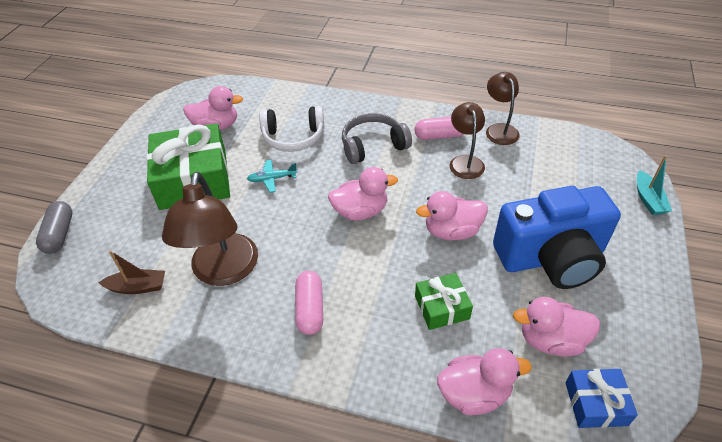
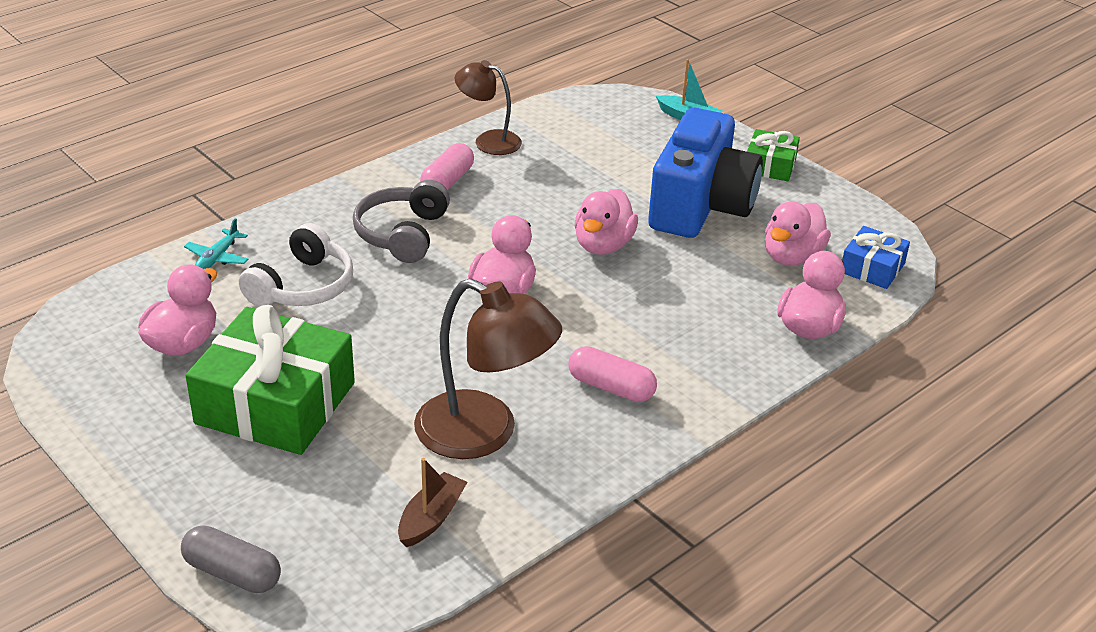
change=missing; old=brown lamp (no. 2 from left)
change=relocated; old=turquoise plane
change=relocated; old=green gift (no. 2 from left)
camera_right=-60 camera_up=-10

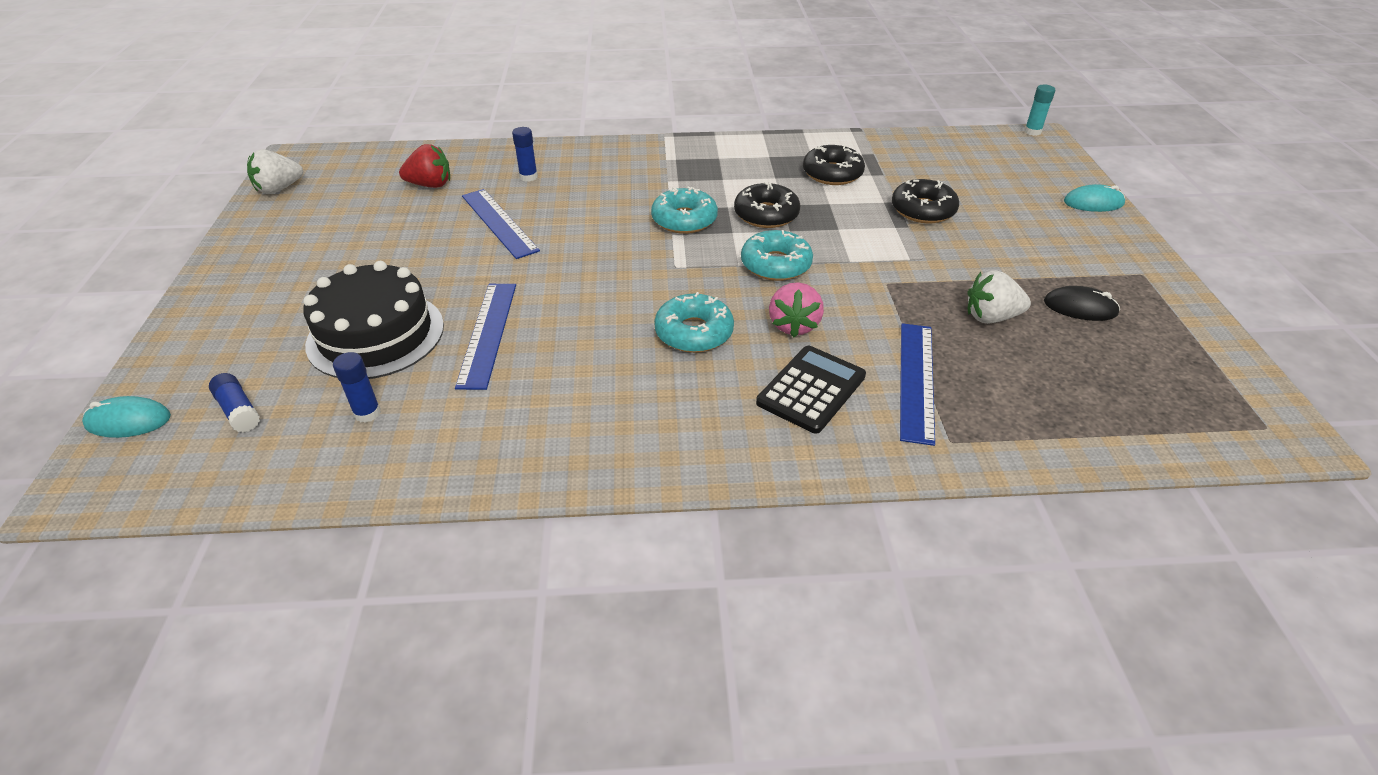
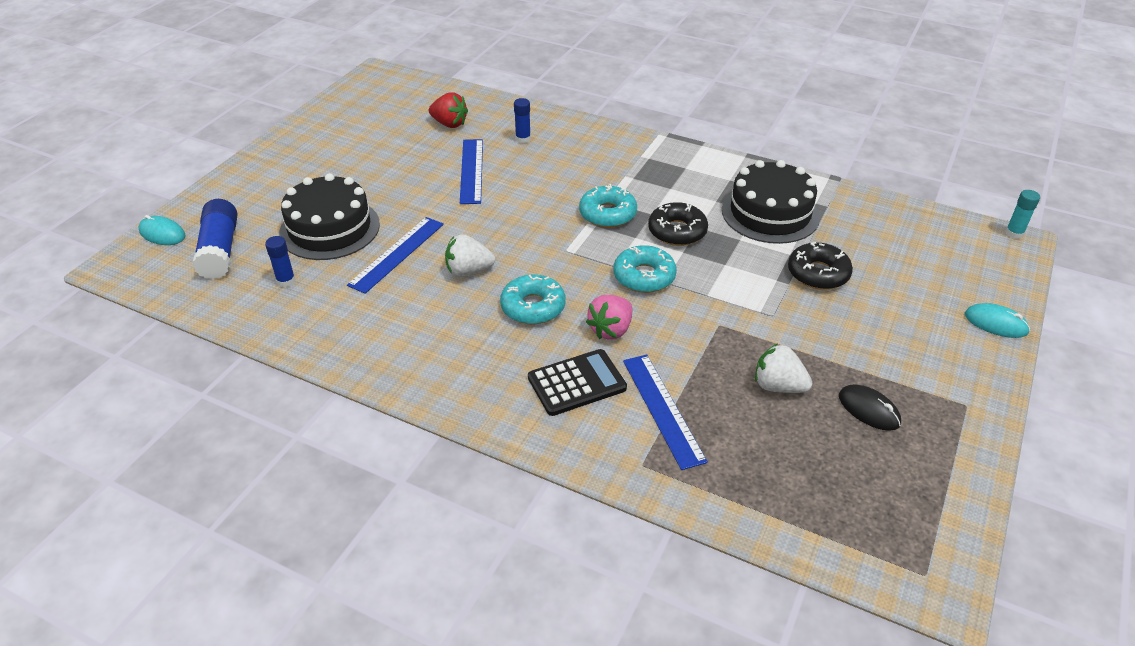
change=relocated; old=white strawberry (no. 1 from left)
change=exchanged; old=black donut (no. 2 from left); new=black cake (no. 2 from left)
change=spun; old=blue ruler (no. 3 from left); degrees=-60
change=size; old=blue glue stick (no. 1 from left); factor=1.84
camera_right=30 camera_up=0

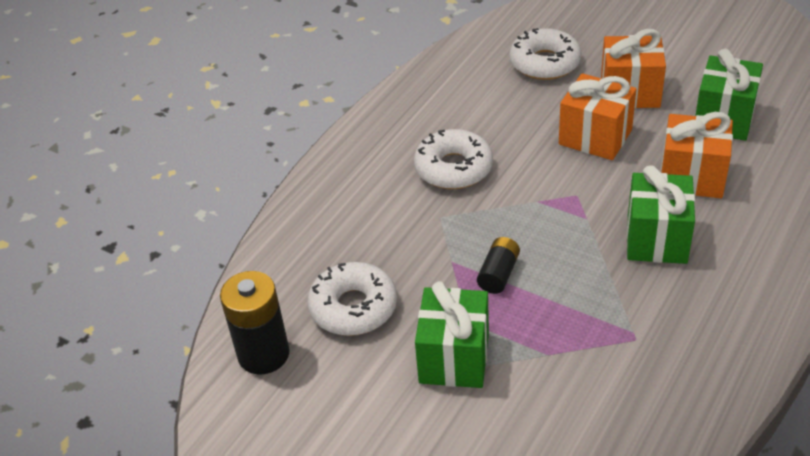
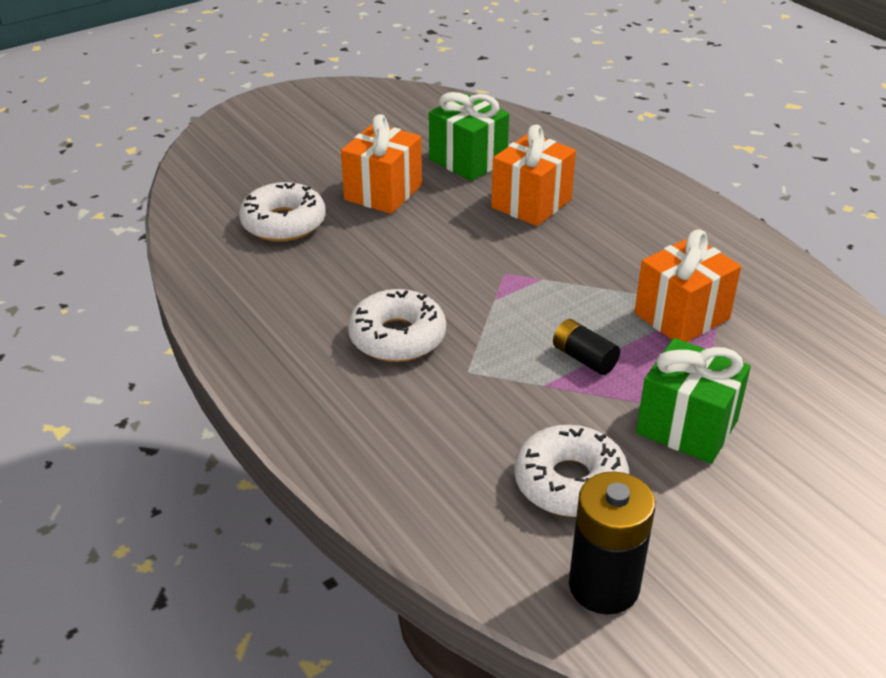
change=missing; old=green gift (no. 2 from left)
change=relocated; old=orange gift (no. 1 from left in the first image); new=orange gift (no. 3 from left)
camera_right=-70 camera_up=-5

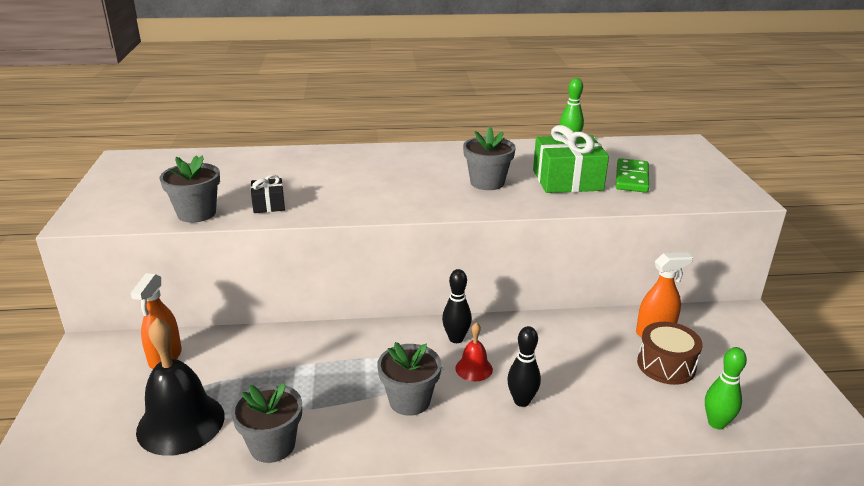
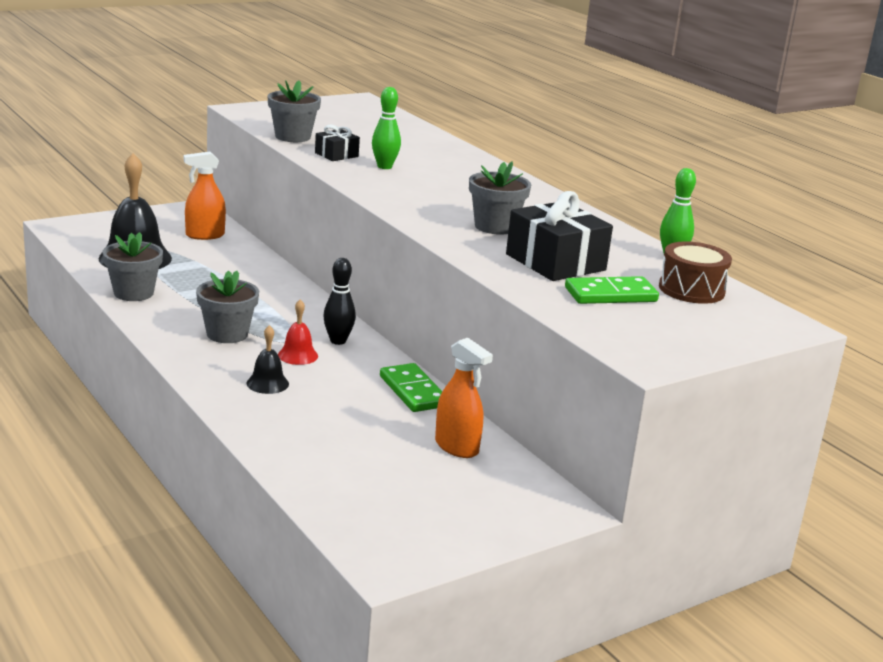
change=appeared; new=green domino (no. 1 from left)
change=relocated; old=brown drum
change=relocated; old=green bowling pin (no. 2 from left in the first image); new=green bowling pin (no. 1 from left)
change=exchanged; old=black bowling pin (no. 2 from left); new=black bell (no. 2 from left)
change=colour; old=green gift; new=black gift (no. 2 from left)
camera_right=60 camera_up=-5

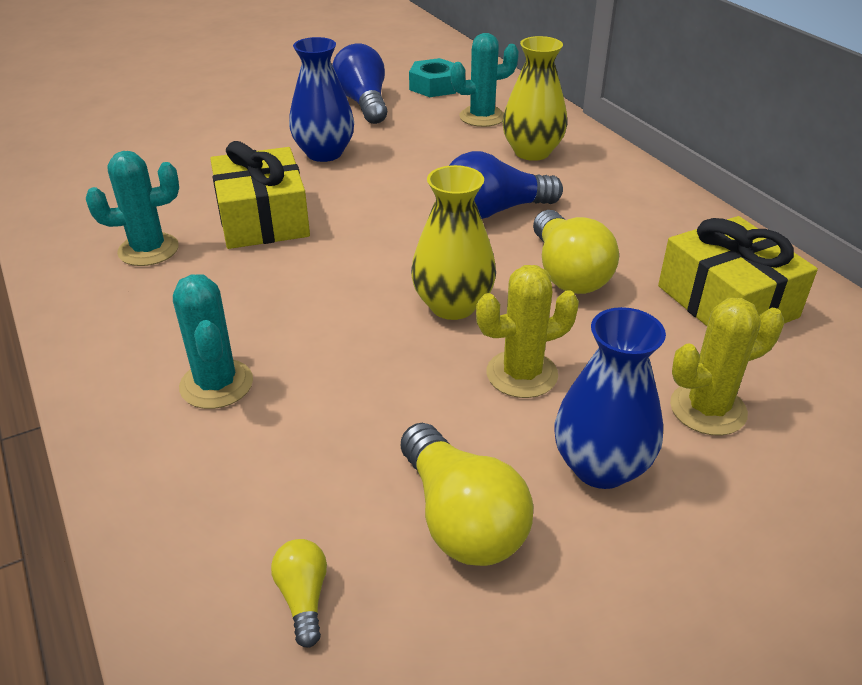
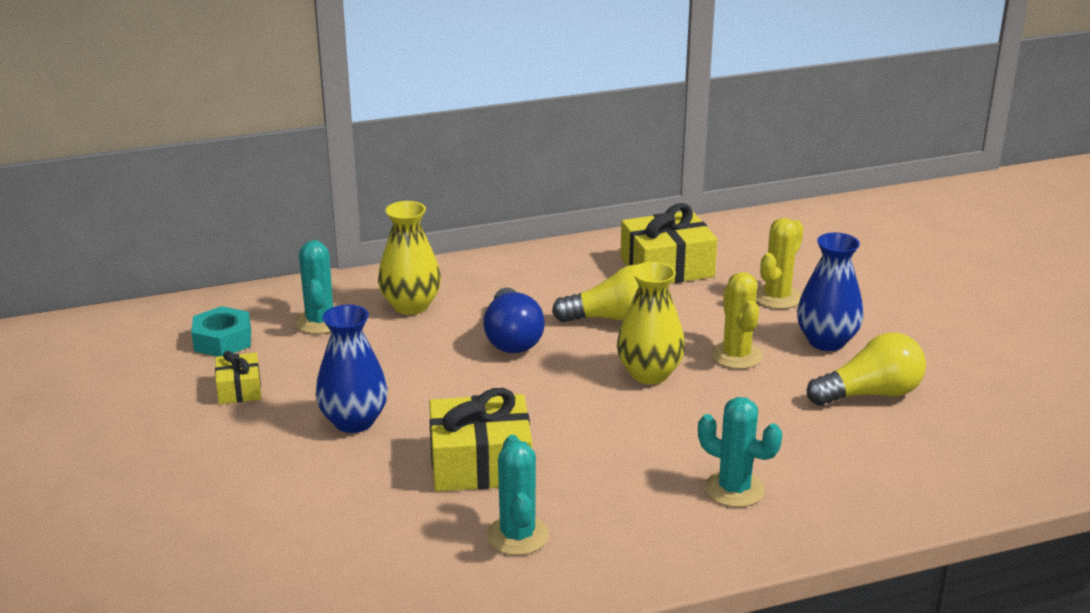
change=missing; old=yellow light bulb (no. 1 from left)
change=exchanged; old=blue light bulb (no. 1 from left); new=yellow gift (no. 1 from left)
change=spun; old=turquoise cactus (no. 2 from left in the first image); degrees=45
change=spun; old=yellow cactus (no. 2 from left); degrees=45
camera_right=-80 camera_up=-10

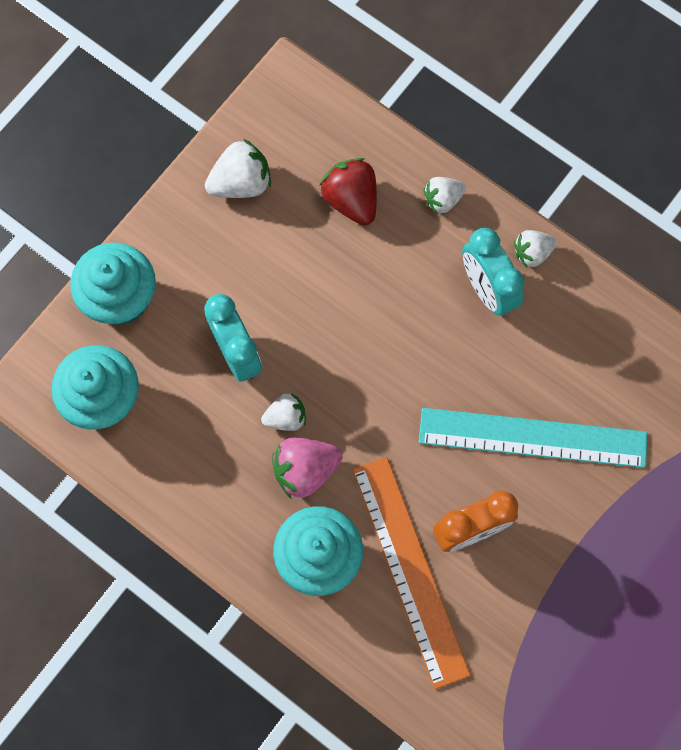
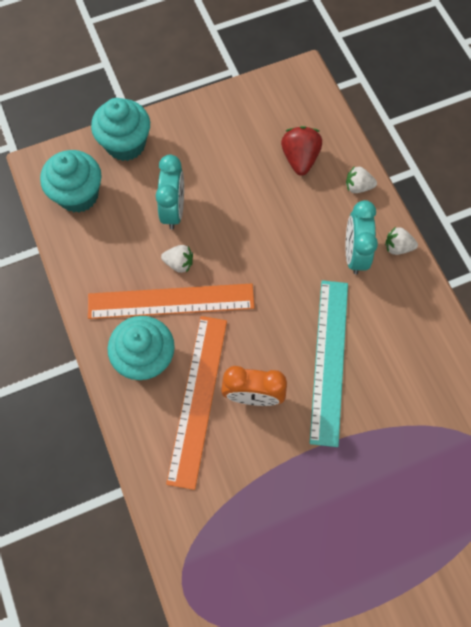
change=missing; old=white strawberry (no. 1 from left)
change=exchanged; old=pink strawberry; new=orange ruler (no. 1 from left)
change=spun; old=turquoise ruler; degrees=60
camera_right=30 camera_up=-5

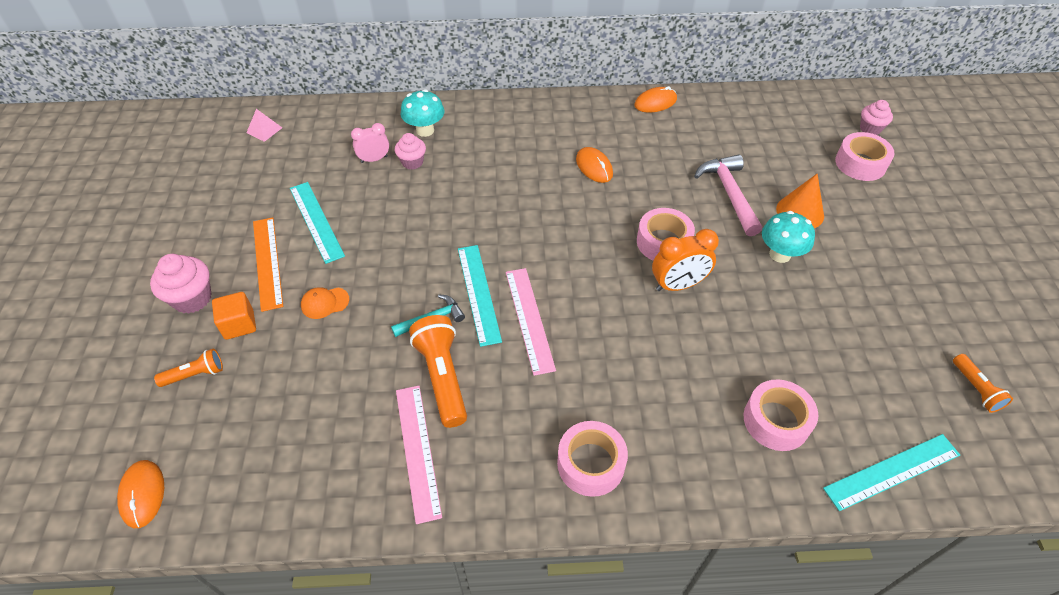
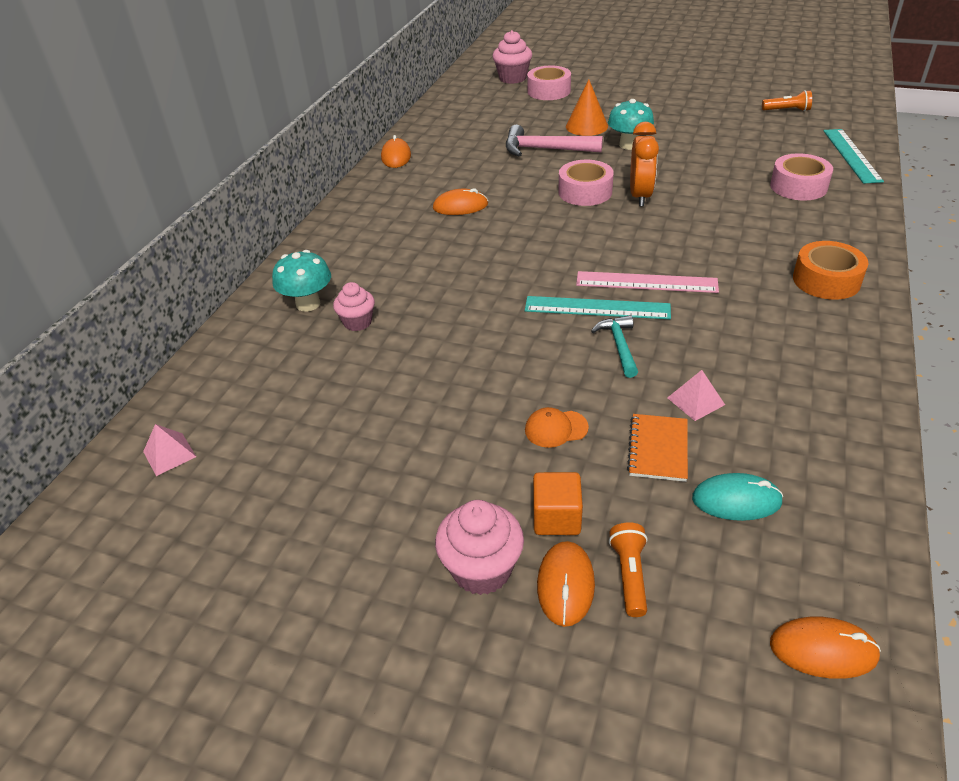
change=missing; old=orange ruler
change=missing; old=turquoise ruler (no. 1 from left)
change=missing; old=pink clock
change=missing; old=pink ruler (no. 1 from left)
change=missing; old=orange flashlight (no. 2 from left)
change=appeared; new=orange mouse (no. 3 from left)
change=appeared; new=orange notebook
change=appeared; new=pink pyramid (no. 2 from left)
change=appeared; new=turquoise mouse
change=colour; old=pink tape (no. 1 from left); new=orange tape
change=spun; old=orange cap; degrees=75
change=size; old=pink cupcake (no. 3 from left); factor=1.5
camera_right=-65 camera_up=-10

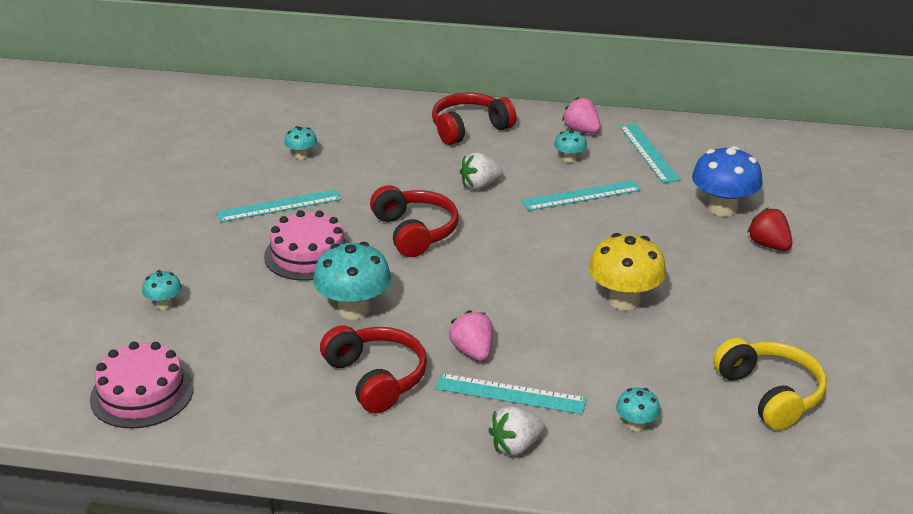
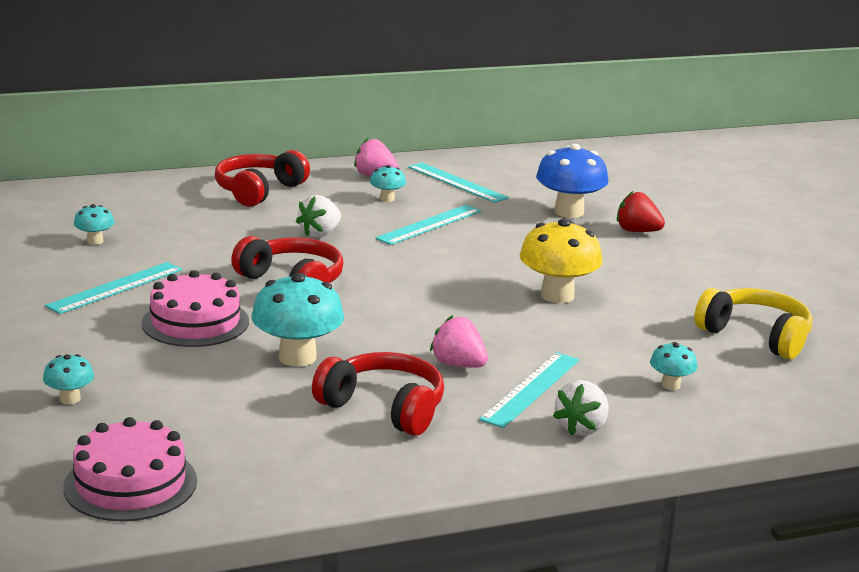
change=spun; old=turquoise ruler (no. 2 from left in the first image); degrees=-45
camera_right=-30 camera_up=-10

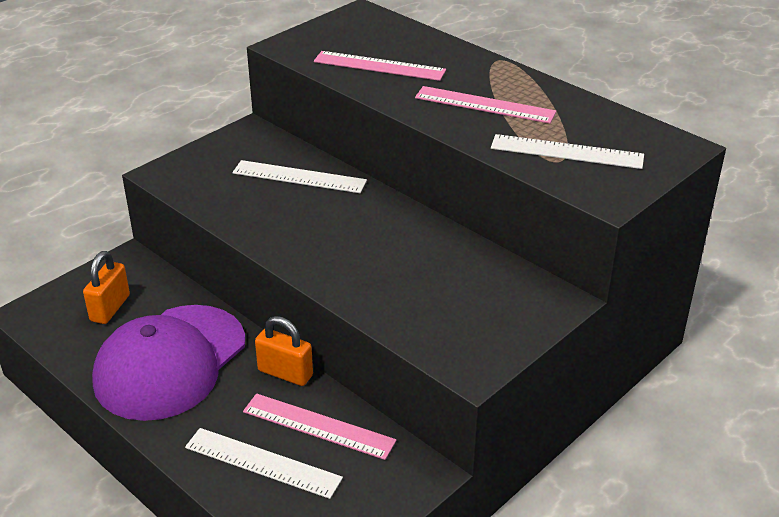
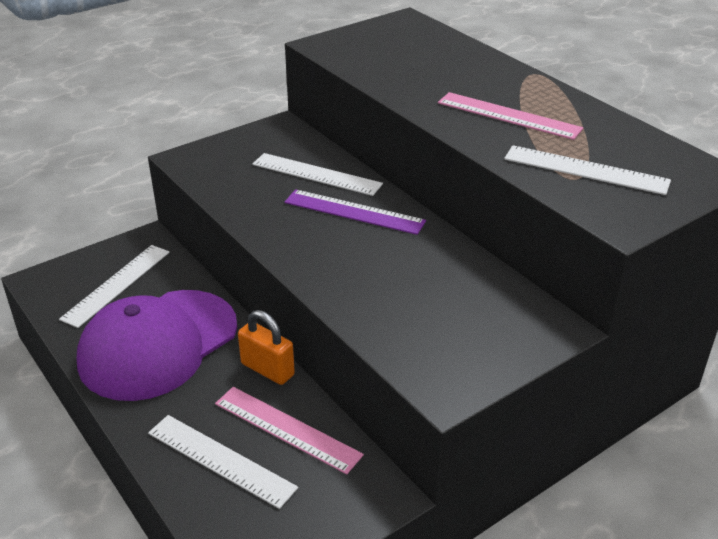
change=missing; old=pink ruler (no. 2 from left)
change=appeared; new=purple ruler
change=exchanged; old=orange padlock (no. 1 from left); new=white ruler (no. 1 from left)
camera_right=10 camera_up=0

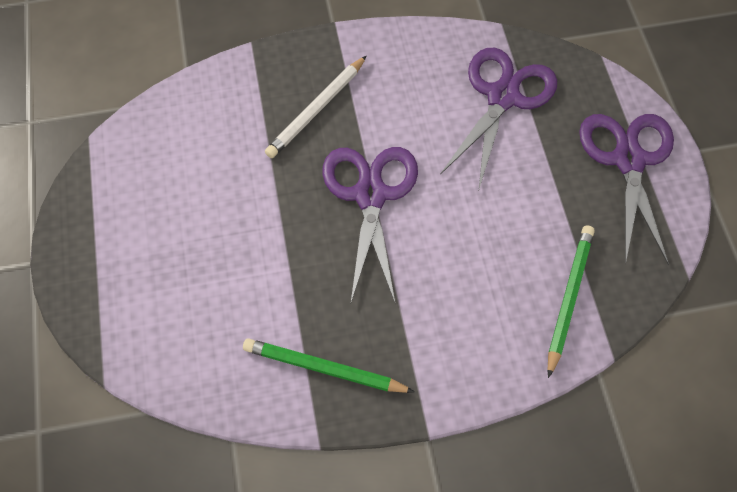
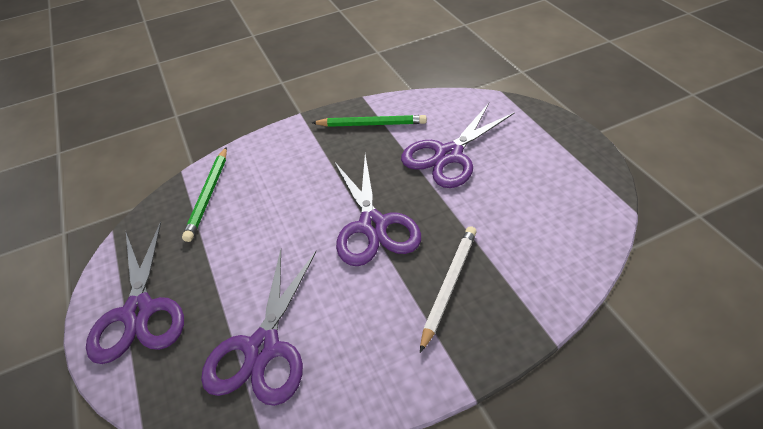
change=appeared; new=purple scissors (no. 4 from left)
camera_right=170 camera_up=-15

